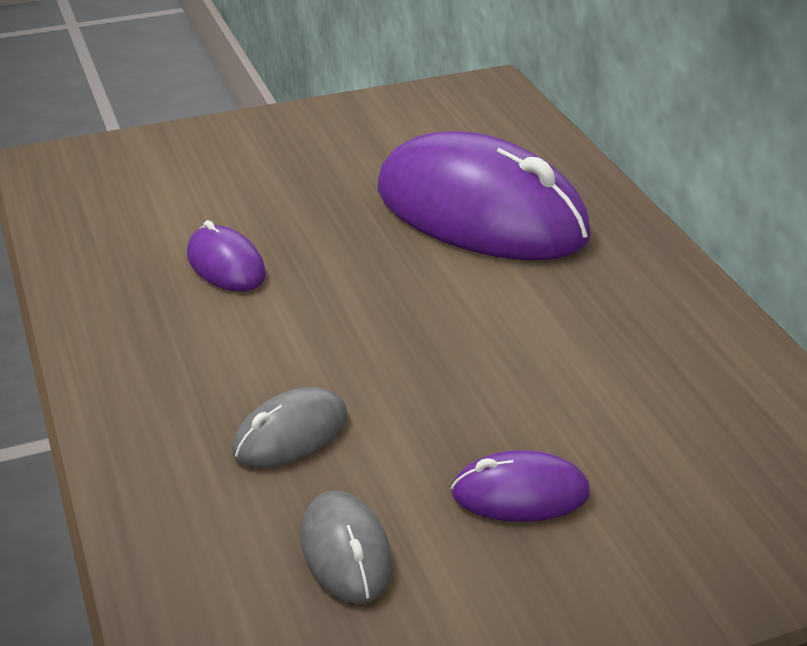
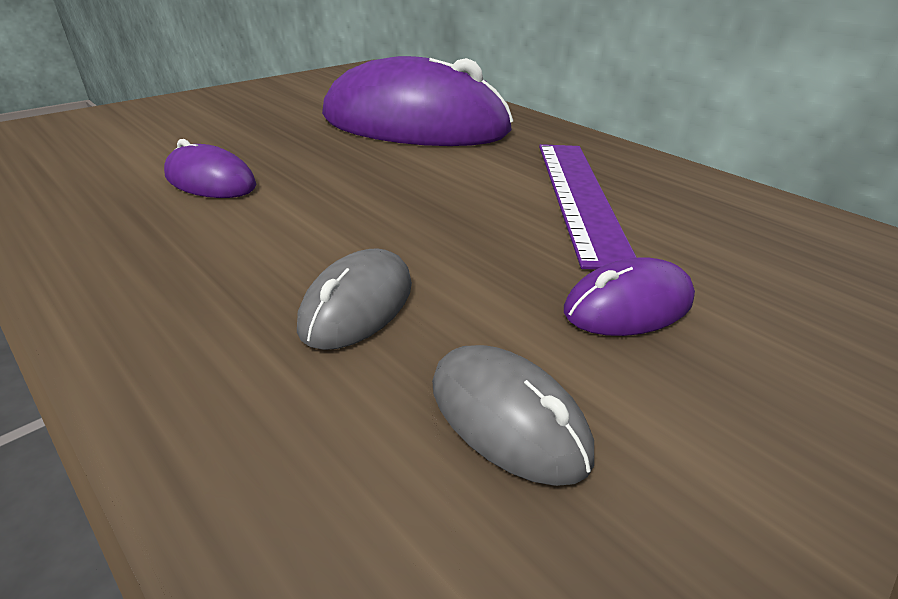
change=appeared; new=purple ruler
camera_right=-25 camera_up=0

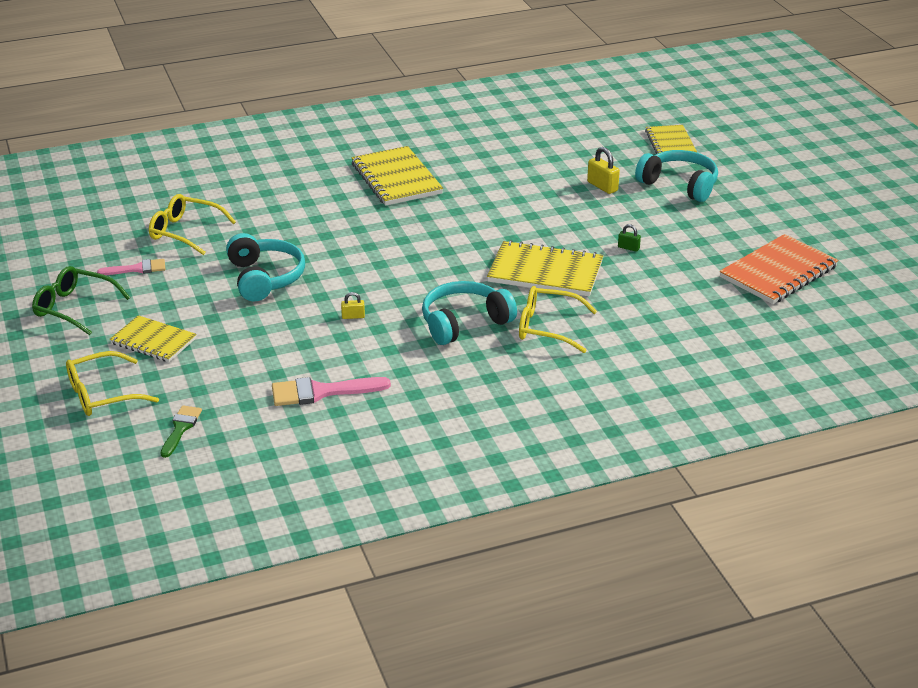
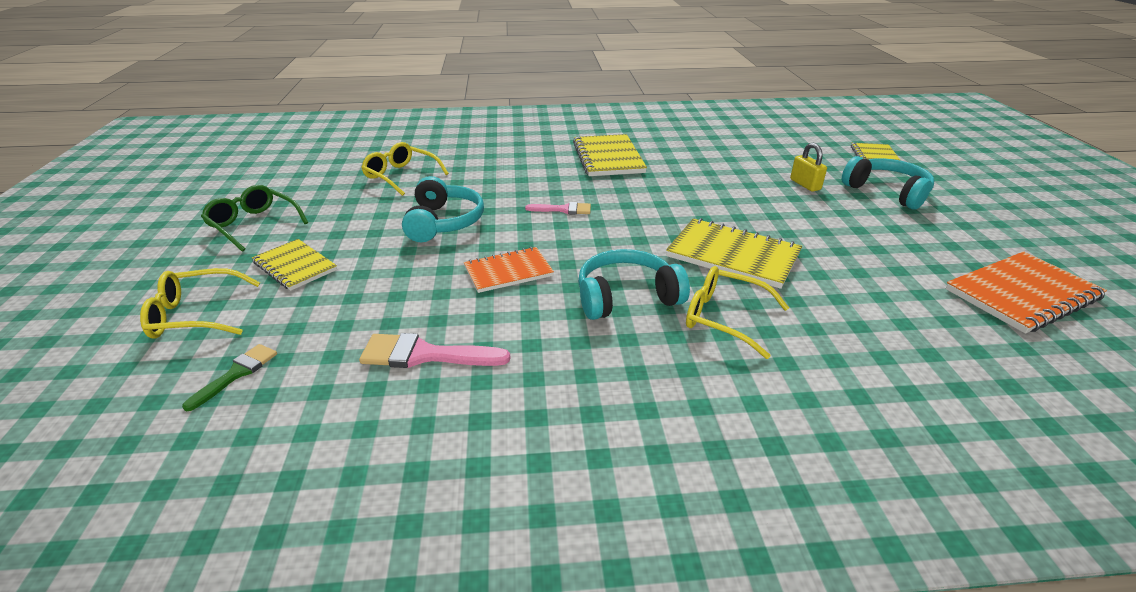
change=missing; old=green padlock
change=relocated; old=pink brush (no. 1 from left in the first image); new=pink brush (no. 2 from left)
change=exchanged; old=yellow padlock (no. 1 from left); new=orange notebook (no. 1 from left)
camera_right=15 camera_up=0

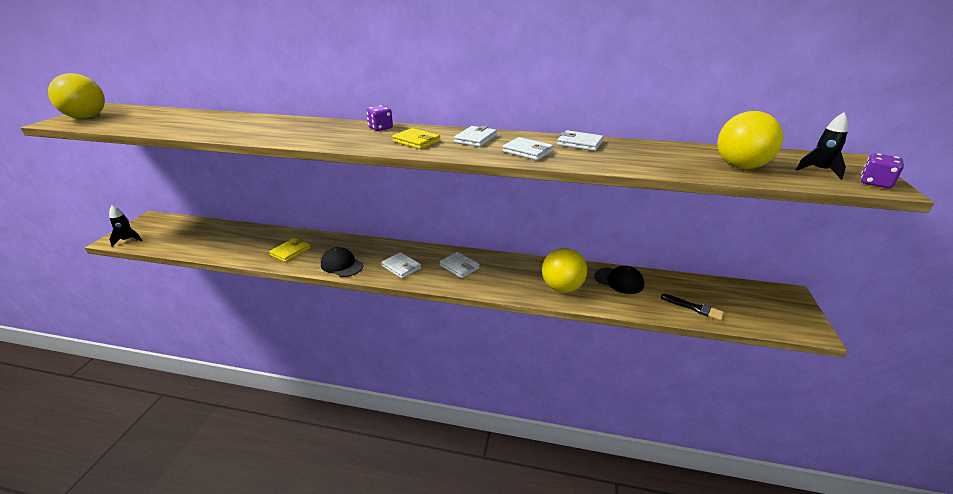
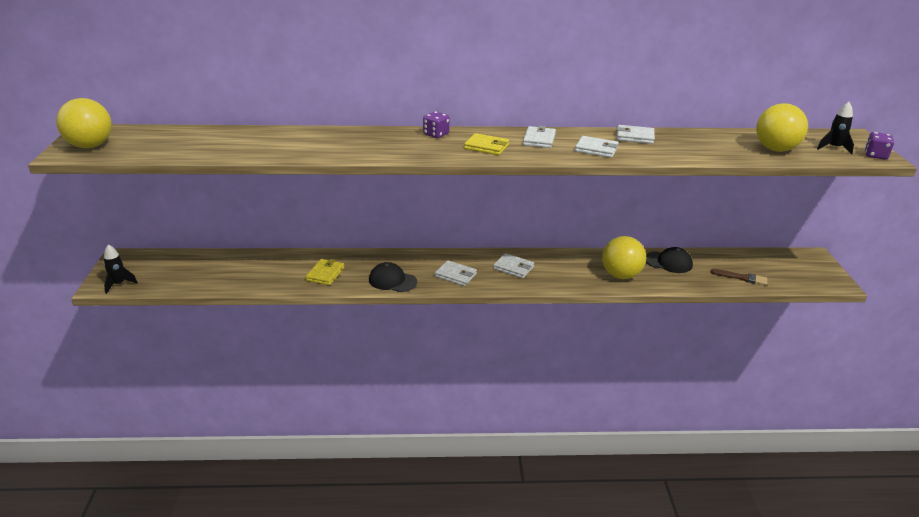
change=colour; old=black brush; new=brown brush
camera_right=-15 camera_up=0

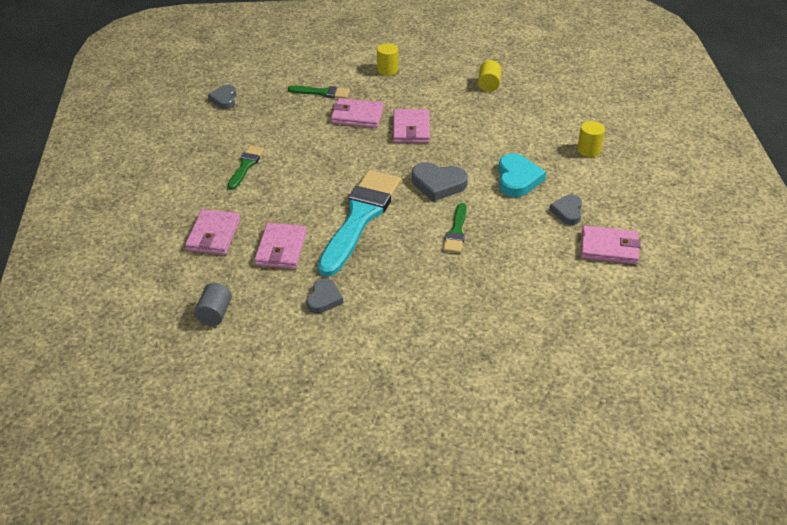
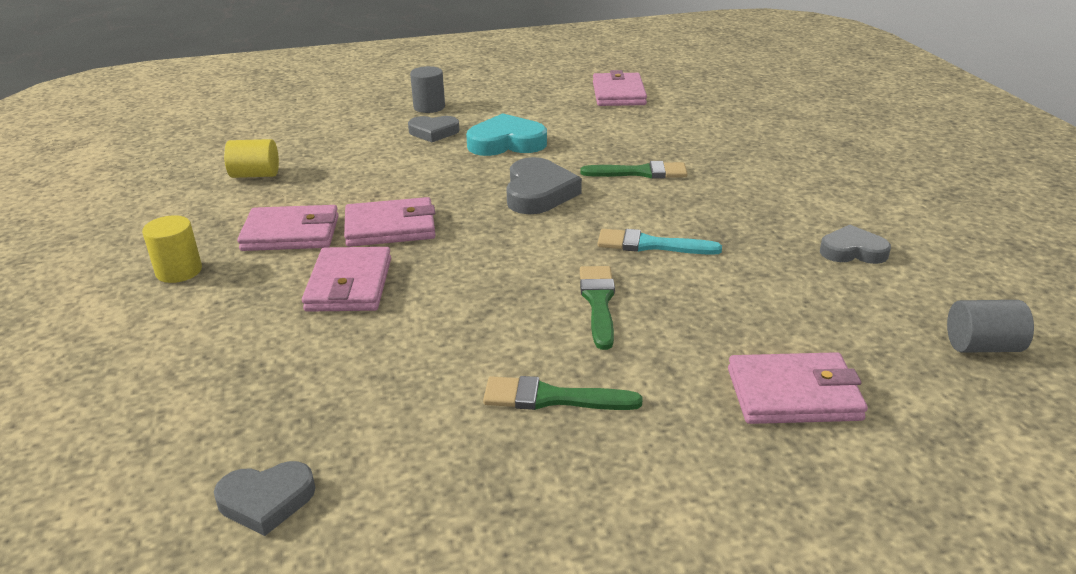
change=relocated; old=pink wallet (no. 2 from left in the first image); new=pink wallet (no. 1 from left)
change=relocated; old=green brush (no. 2 from left)
change=relocated; old=grey heart (no. 4 from left in the first image); new=grey heart (no. 2 from left)
change=colour; old=yellow cylinder (no. 3 from left); new=grey cylinder (no. 1 from left)
change=size; old=turquoise brush; factor=0.47
camera_right=-100 camera_up=-10

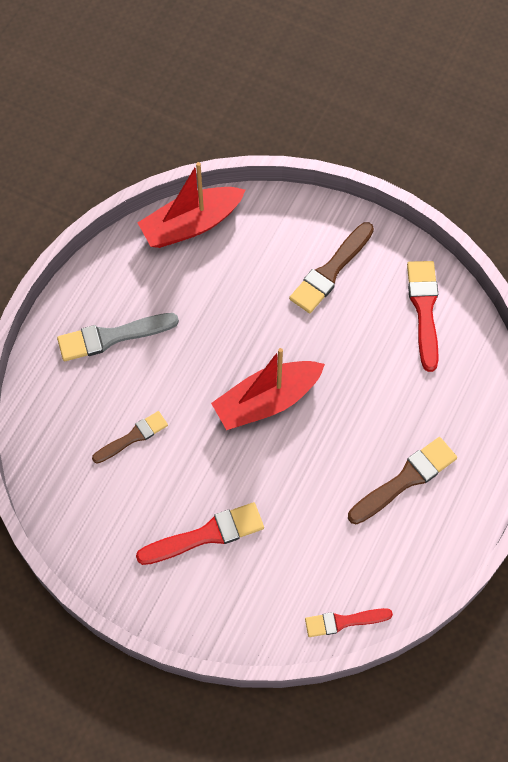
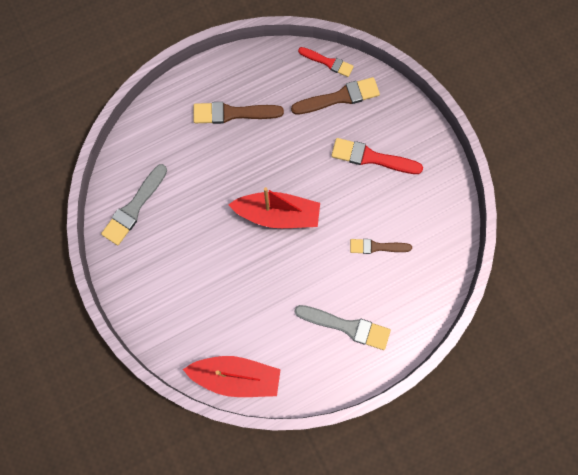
change=relocated; old=brown brush (no. 2 from left)
change=colour; old=red brush (no. 3 from left); new=grey brush (no. 1 from left)
camera_right=-145 camera_up=10

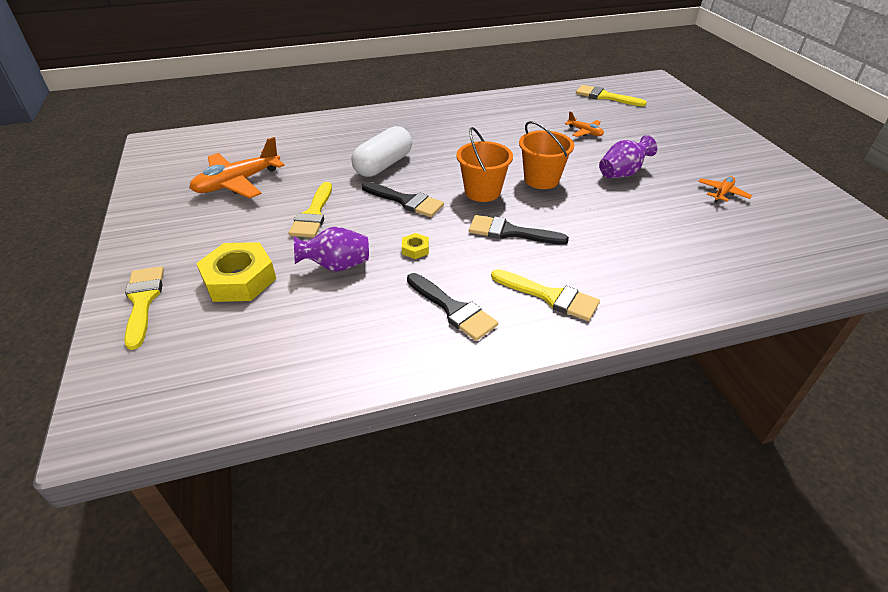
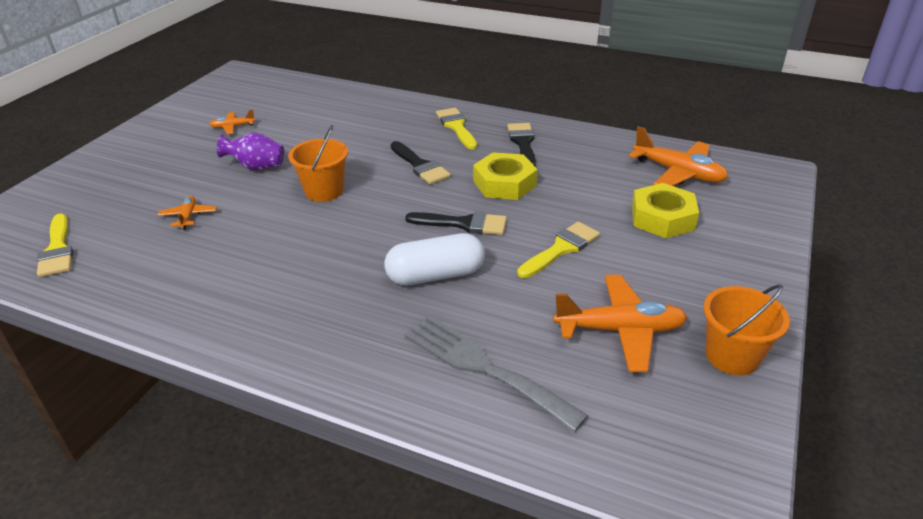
change=missing; old=yellow brush (no. 1 from left)
change=missing; old=purple vase (no. 1 from left)
change=appeared; new=grey fork
change=appeared; new=orange plane (no. 4 from left)
change=relocated; old=orange bucket (no. 1 from left in the first image); new=orange bucket (no. 2 from left)
change=spun; old=black brush (no. 1 from left in the first image); degrees=120
change=size; old=yellow nut (no. 2 from left in the first image); factor=2.26
camera_right=-140 camera_up=-5

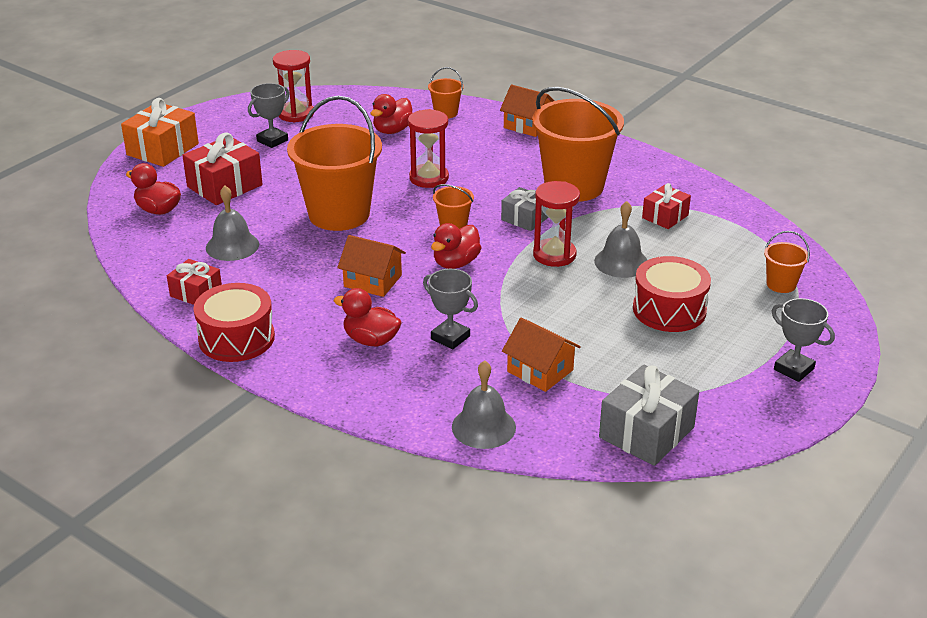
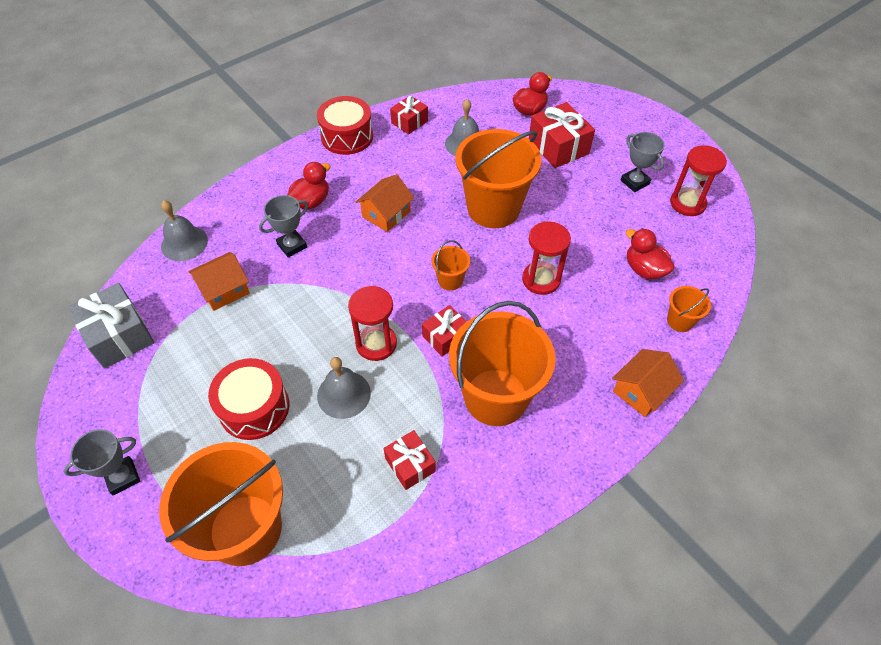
change=missing; old=orange gift
change=missing; old=red duck (no. 4 from left)
change=colour; old=grey gift (no. 1 from left); new=red gift (no. 3 from left)
change=size; old=orange bucket (no. 5 from left in the first image); factor=2.28
camera_right=105 camera_up=20

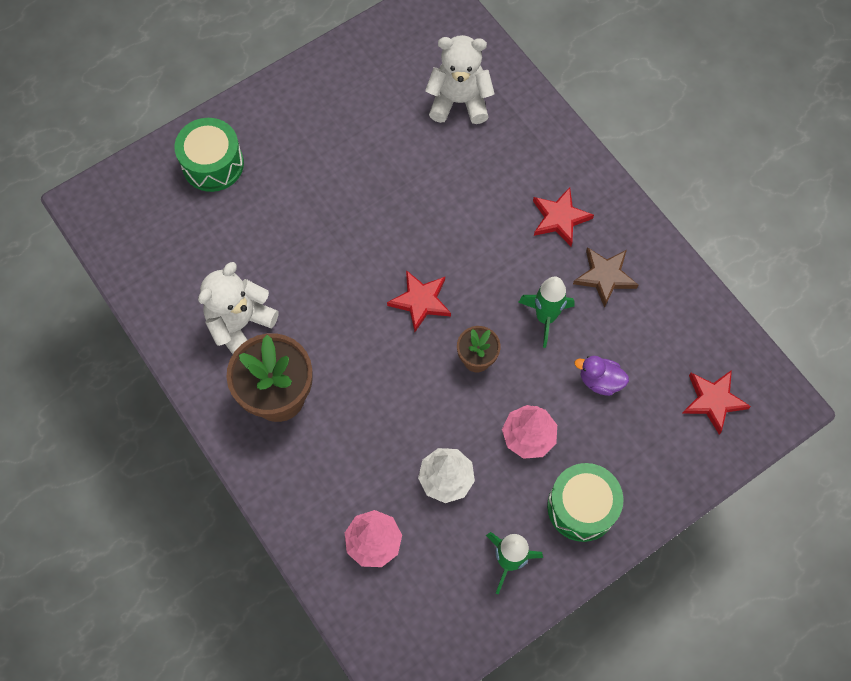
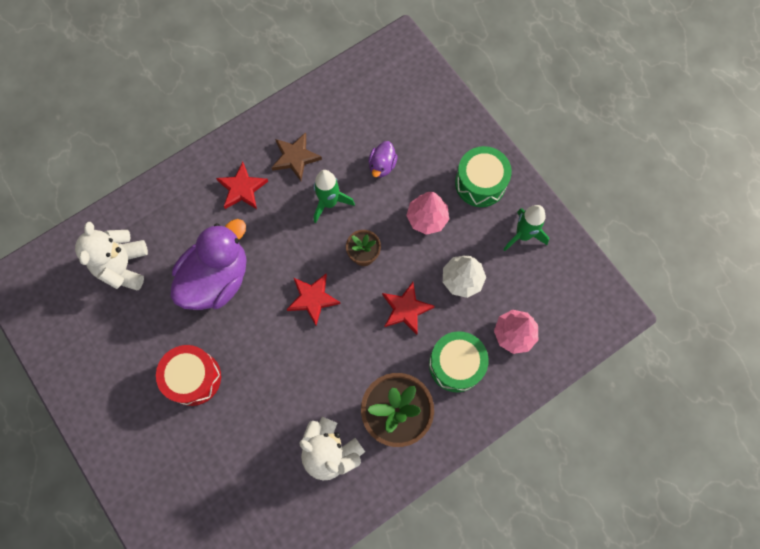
change=appeared; new=red drum
change=appeared; new=purple duck (no. 1 from left)
change=relocated; old=green drum (no. 1 from left)
change=relocated; old=red star (no. 3 from left)
camera_right=-90 camera_up=5

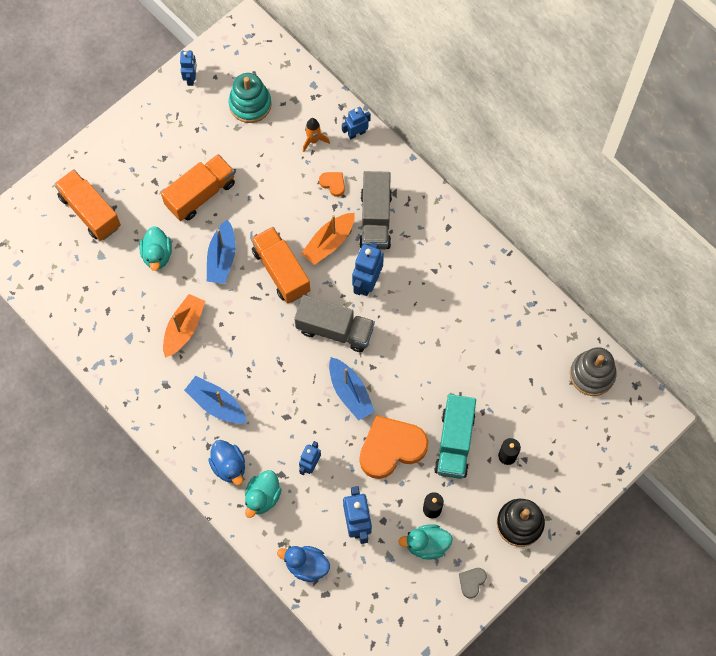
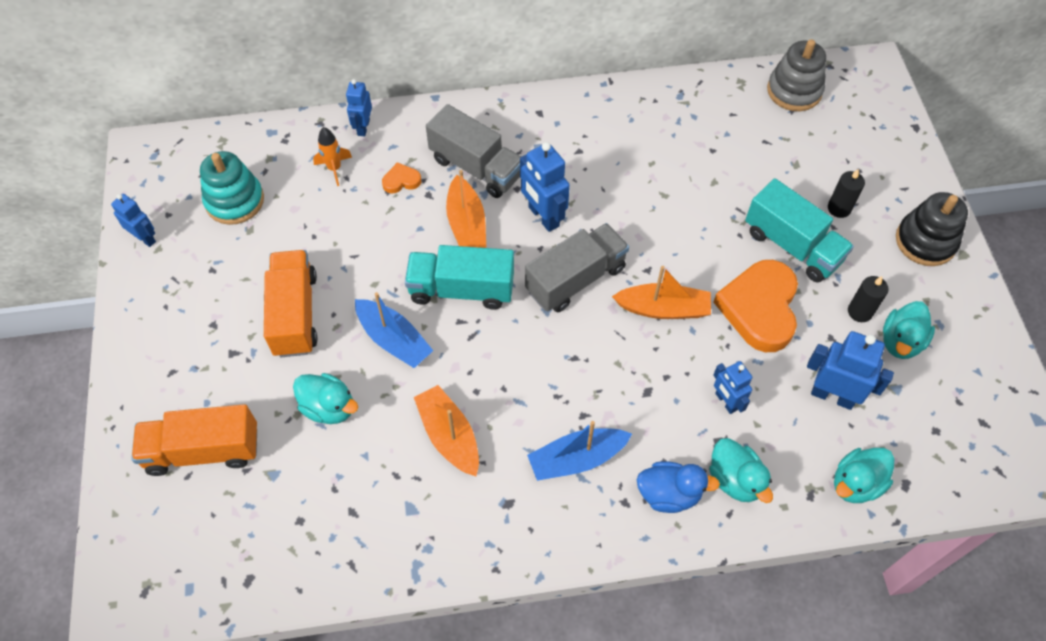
change=missing; old=grey heart
change=colour; old=orange truck (no. 3 from left); new=turquoise truck (no. 1 from left)
change=colour; old=blue duck (no. 2 from left); new=turquoise duck (no. 3 from left)
change=colour; old=blue boat (no. 3 from left); new=orange boat (no. 3 from left)
camera_right=-55 camera_up=-10

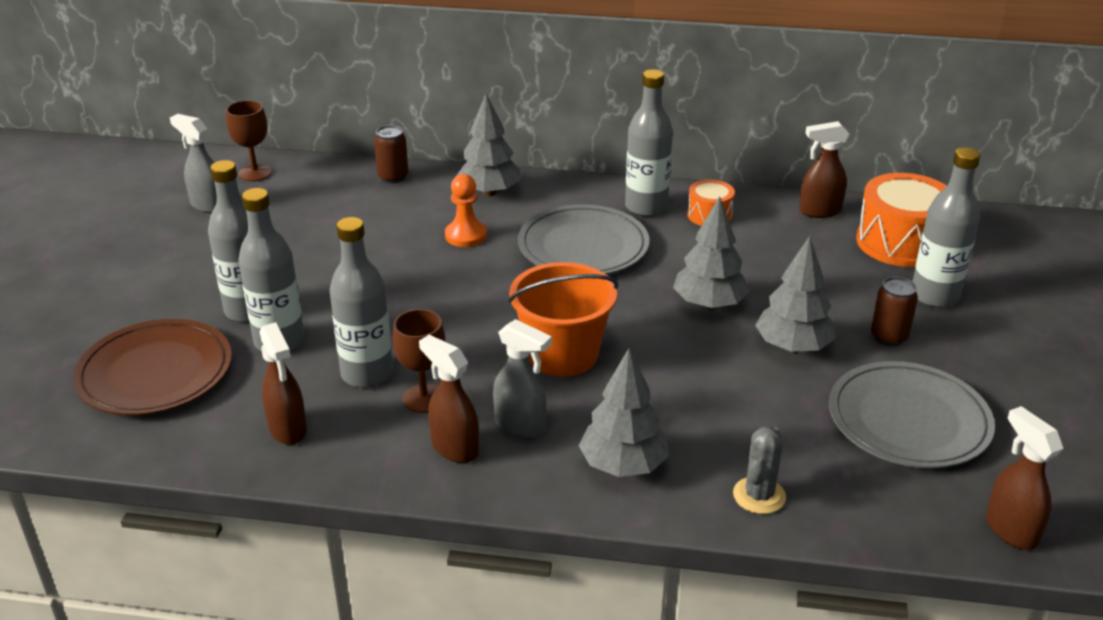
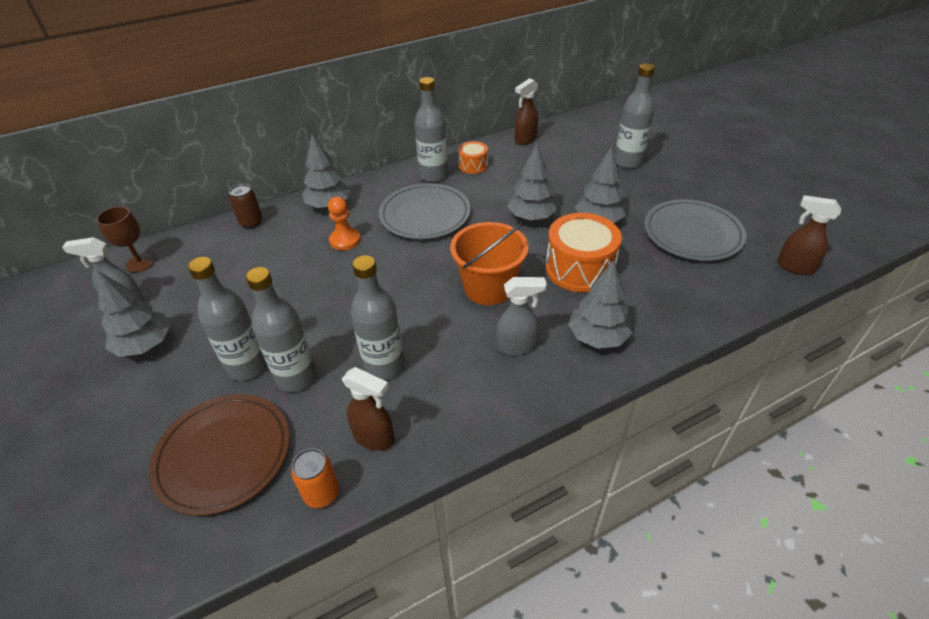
change=missing; old=brown goblet (no. 2 from left)
change=missing; old=brown spray bottle (no. 2 from left)
change=missing; old=grey cactus
change=missing; old=brown can (no. 2 from left)
change=appeared; new=grey tree (no. 1 from left)
change=appeared; new=orange can
change=relocated; old=orange drum (no. 2 from left)
camera_right=-35 camera_up=10

